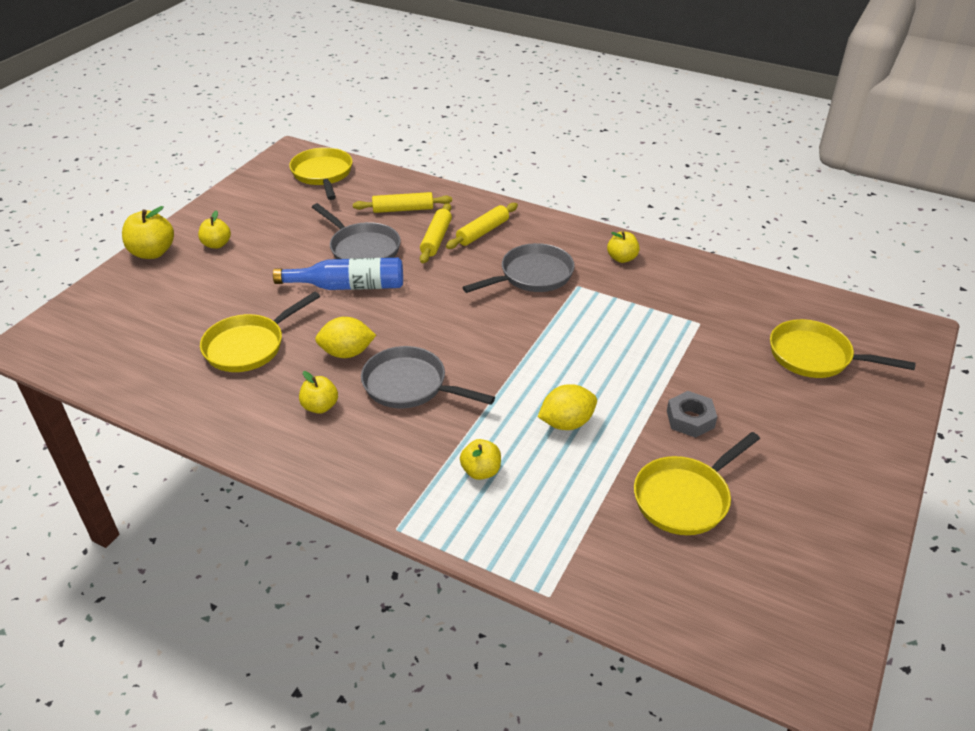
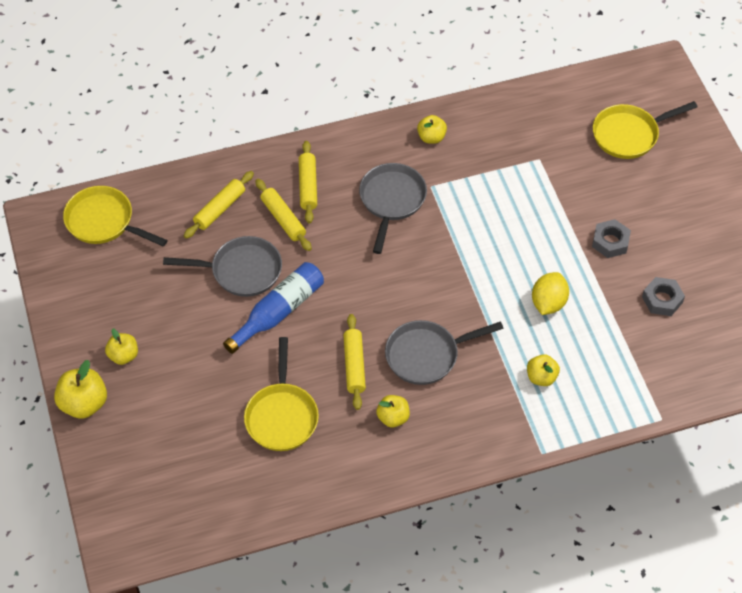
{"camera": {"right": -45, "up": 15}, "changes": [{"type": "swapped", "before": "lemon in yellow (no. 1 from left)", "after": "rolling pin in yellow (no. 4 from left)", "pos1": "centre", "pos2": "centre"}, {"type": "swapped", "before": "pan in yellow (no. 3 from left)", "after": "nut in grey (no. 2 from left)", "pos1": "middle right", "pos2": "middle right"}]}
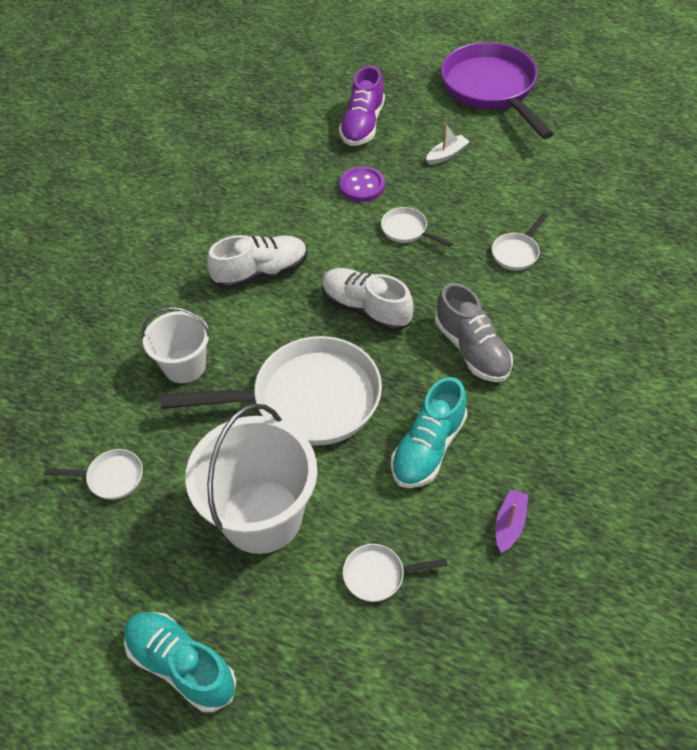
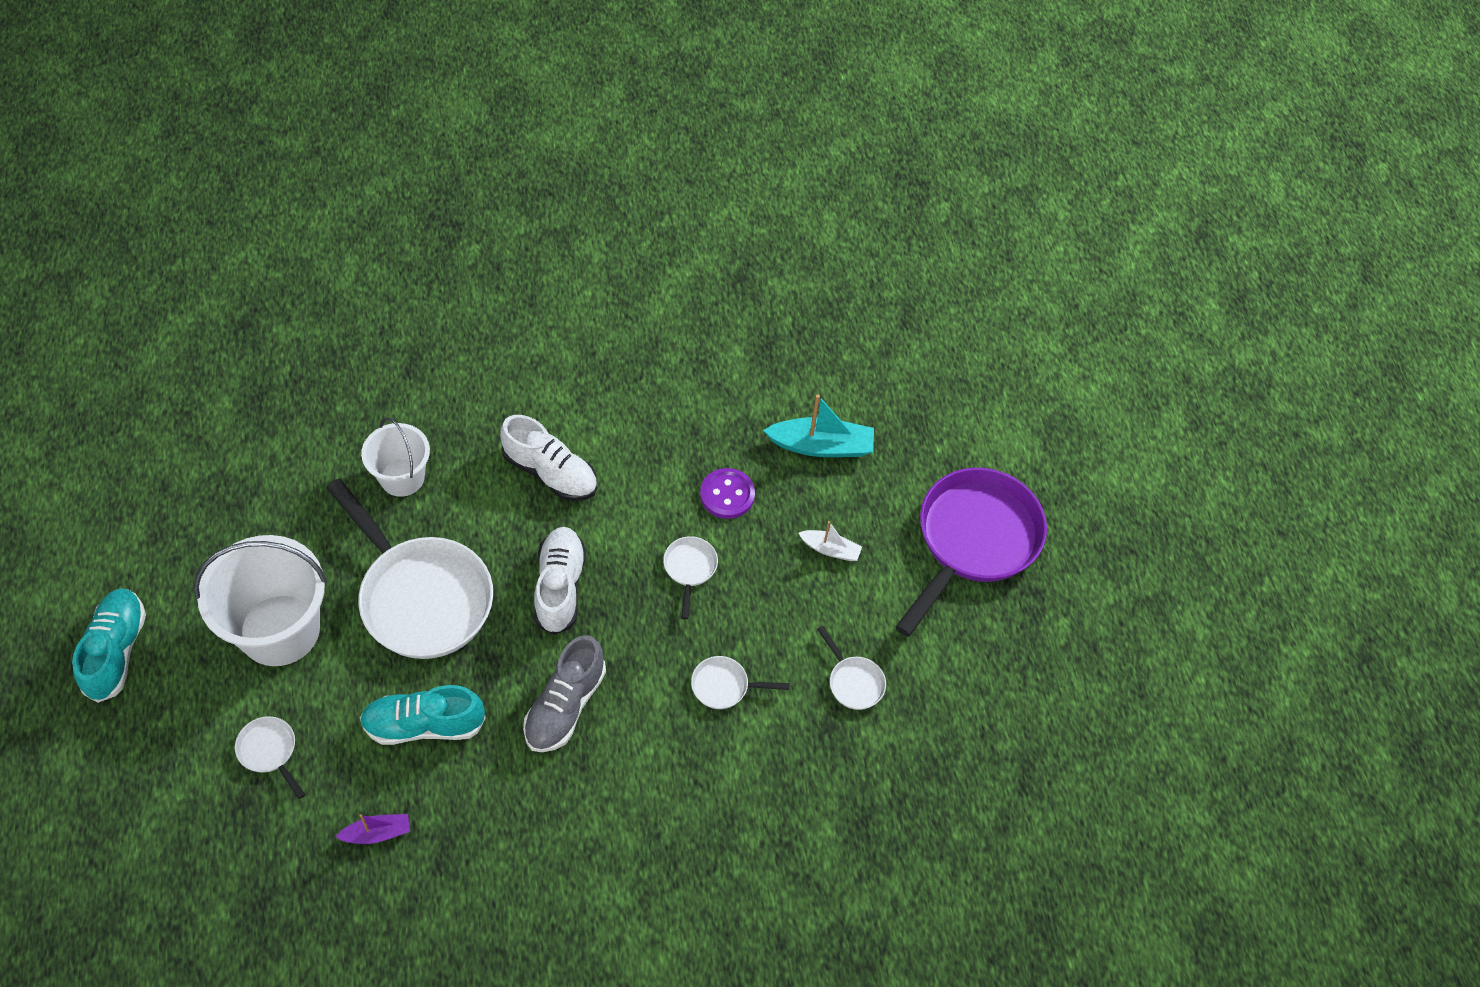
{"camera": {"right": 50, "up": 5}, "changes": [{"type": "shifted", "before": "pan in white (no. 1 from left in the first image)", "after": "pan in white (no. 5 from left)", "pos1": "middle left", "pos2": "bottom centre"}, {"type": "swapped", "before": "shoe in purple", "after": "boat in turquoise", "pos1": "top centre", "pos2": "centre"}]}
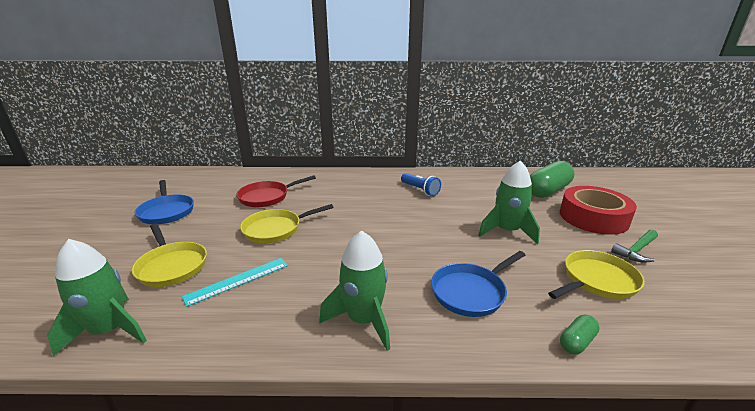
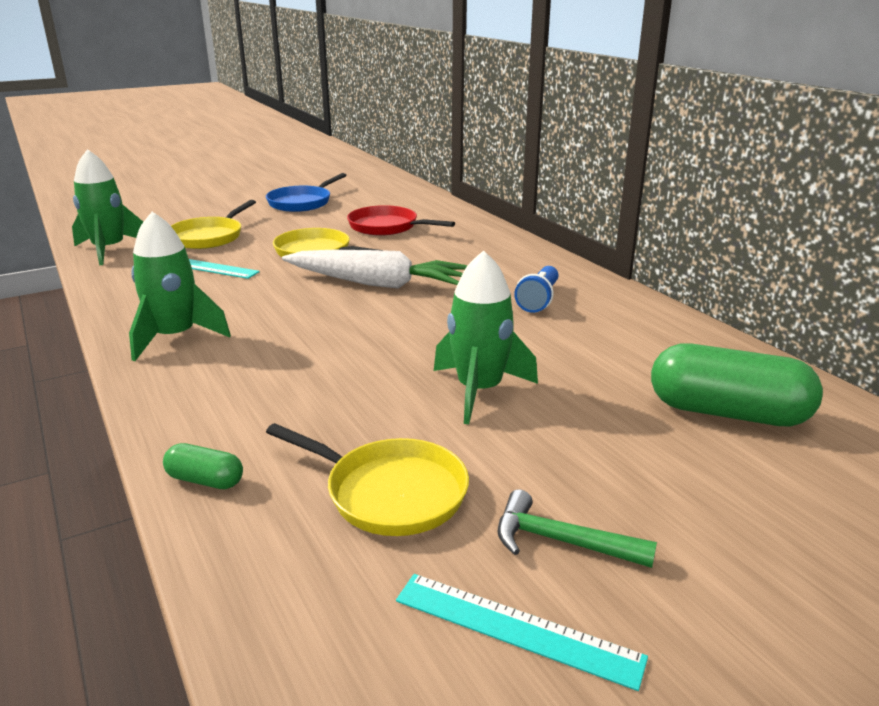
{"camera": {"right": 60, "up": 0}, "changes": [{"type": "gone", "before": "pan in blue (no. 2 from left)", "pos1": "bottom centre"}, {"type": "gone", "before": "tape in red", "pos1": "middle right"}, {"type": "new", "after": "carrot in white", "pos2": "centre"}, {"type": "new", "after": "ruler in turquoise (no. 2 from left)", "pos2": "bottom centre"}]}
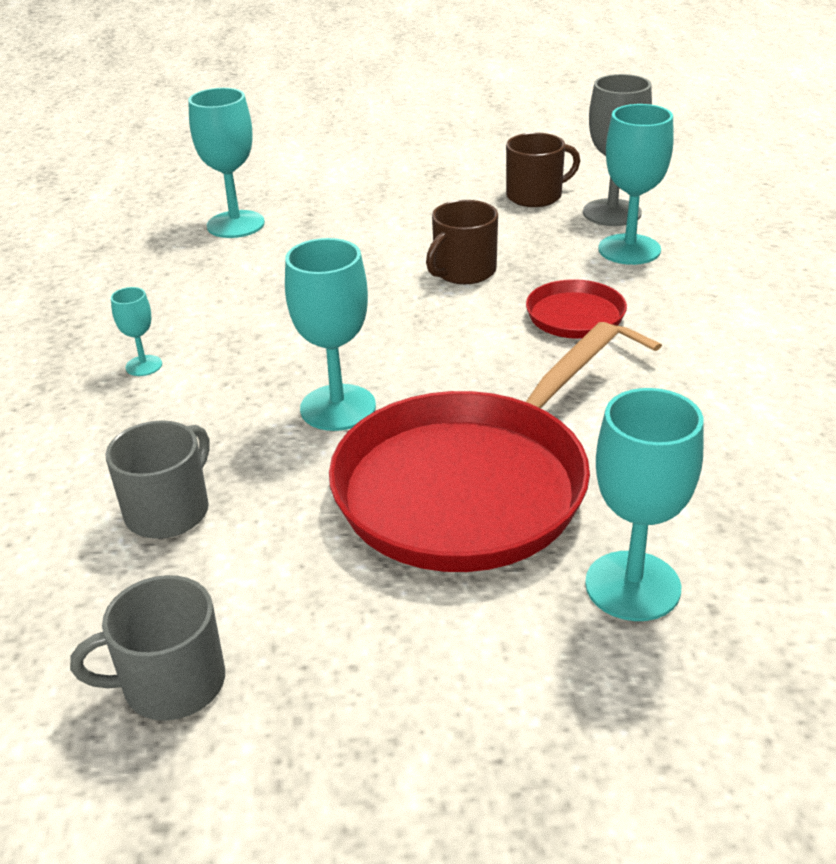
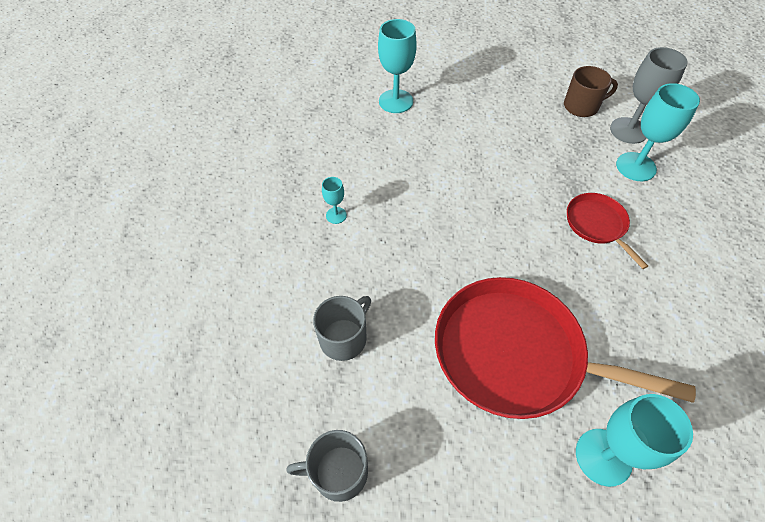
{"camera": {"right": 10, "up": 20}, "changes": [{"type": "gone", "before": "goblet in turquoise (no. 3 from left)", "pos1": "centre"}, {"type": "gone", "before": "mug in brown (no. 1 from left)", "pos1": "top centre"}, {"type": "rotated", "before": "pan in red (no. 1 from left)", "pos1": "centre", "pos2": "bottom right", "turn": 60}]}
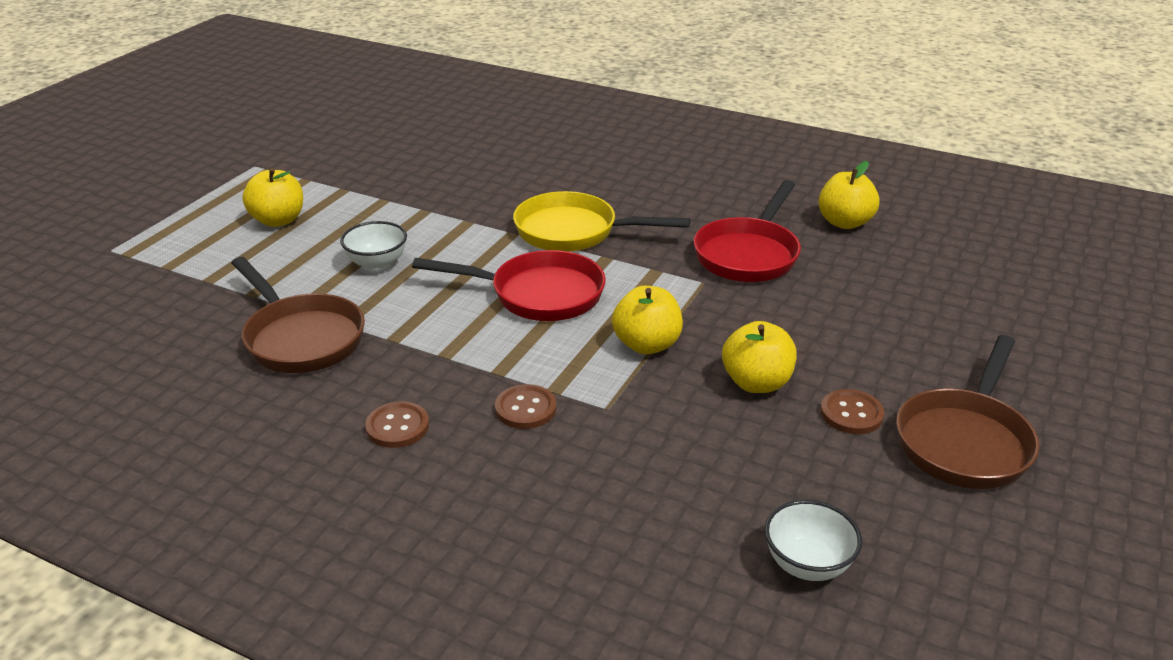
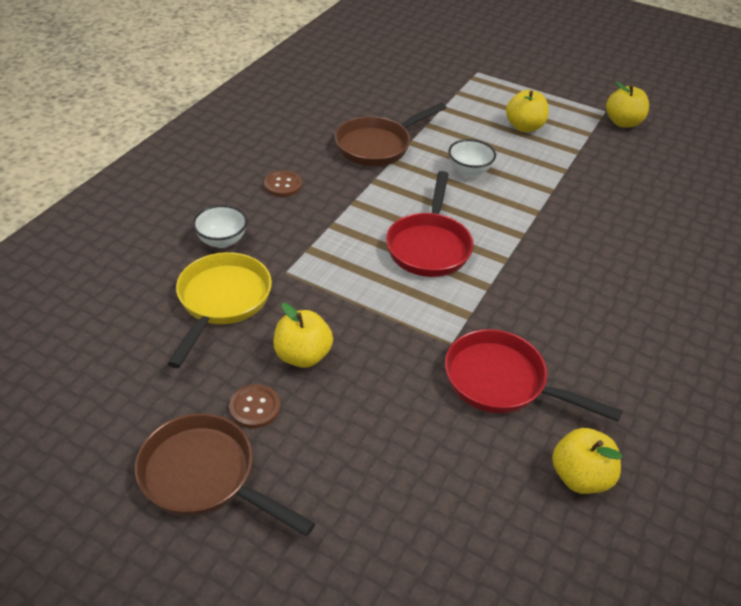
{"camera": {"right": 90, "up": 10}, "changes": [{"type": "gone", "before": "button in brown (no. 2 from left)", "pos1": "centre"}, {"type": "shifted", "before": "pan in yellow", "pos1": "centre", "pos2": "middle left"}, {"type": "shifted", "before": "apple in yellow (no. 2 from left in the first image)", "after": "apple in yellow (no. 4 from left)", "pos1": "centre", "pos2": "top right"}, {"type": "shifted", "before": "bowl in white (no. 2 from left in the first image)", "after": "bowl in white (no. 1 from left)", "pos1": "bottom right", "pos2": "middle left"}]}
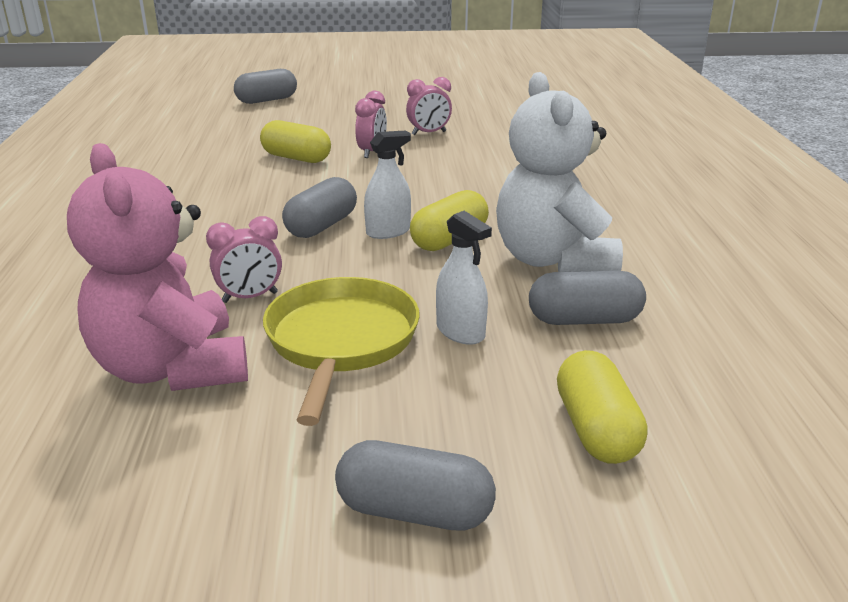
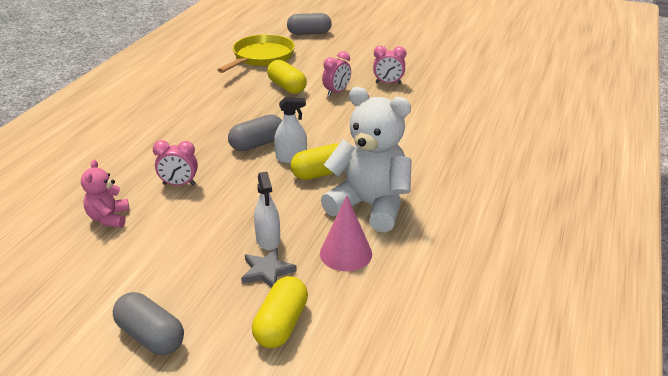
{"camera": {"right": 25, "up": 5}, "changes": [{"type": "new", "after": "star in grey", "pos2": "bottom centre"}, {"type": "shifted", "before": "pan in yellow", "pos1": "centre", "pos2": "top centre"}, {"type": "swapped", "before": "capsule in grey (no. 4 from left)", "after": "cone in pink", "pos1": "middle right", "pos2": "centre"}, {"type": "rotated", "before": "teddy bear in white", "pos1": "top centre", "pos2": "centre", "turn": 105}, {"type": "scaled", "before": "teddy bear in pink", "pos1": "middle left", "pos2": "middle left", "scale": 0.5}]}
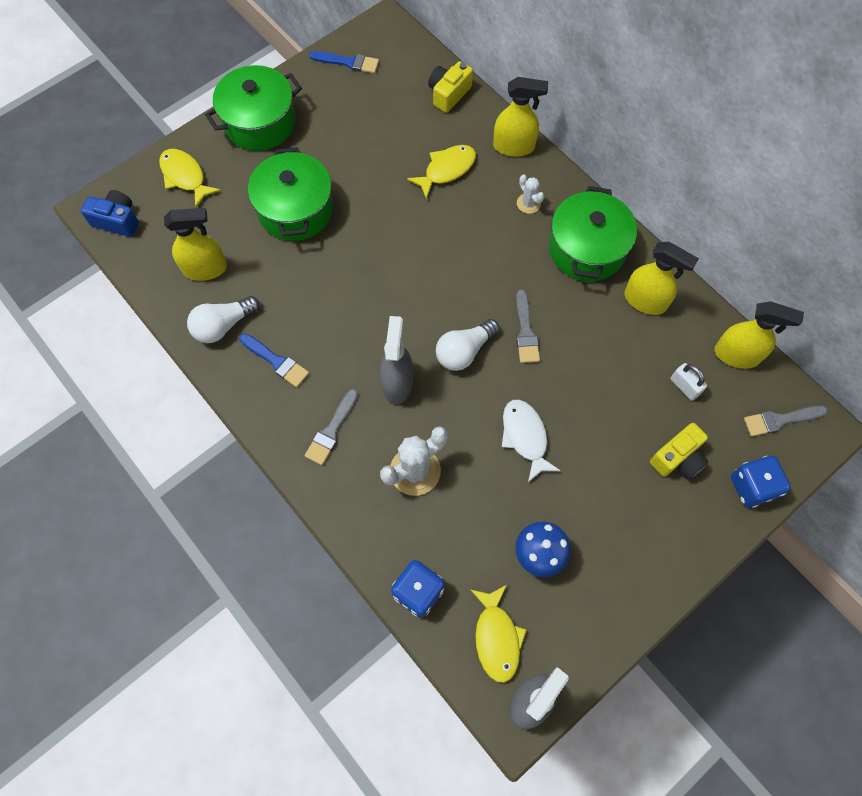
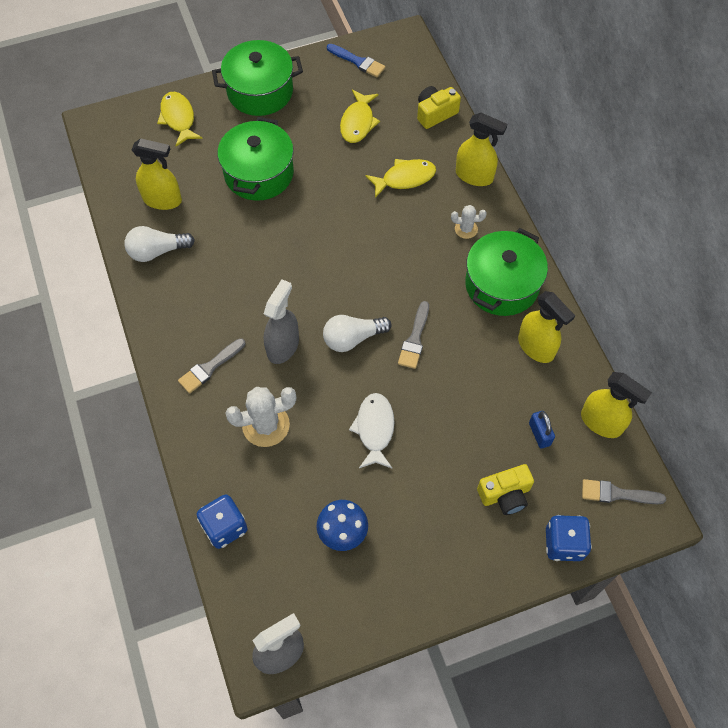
{"camera": {"right": 20, "up": -5}, "changes": [{"type": "gone", "before": "camera in blue", "pos1": "top left"}, {"type": "gone", "before": "brush in blue (no. 1 from left)", "pos1": "middle left"}, {"type": "shifted", "before": "fish in yellow (no. 3 from left in the first image)", "after": "fish in yellow (no. 2 from left)", "pos1": "bottom centre", "pos2": "top centre"}, {"type": "repainted", "before": "padlock in white", "after": "padlock in blue", "pos1": "middle right", "pos2": "middle right"}, {"type": "rotated", "before": "cactus in white (no. 2 from left)", "pos1": "top centre", "pos2": "top centre", "turn": -75}]}
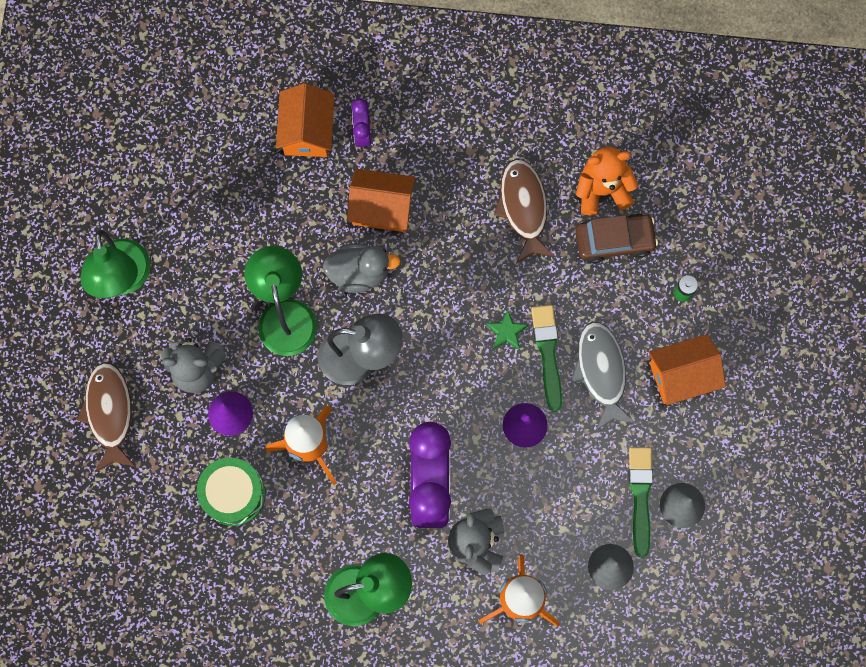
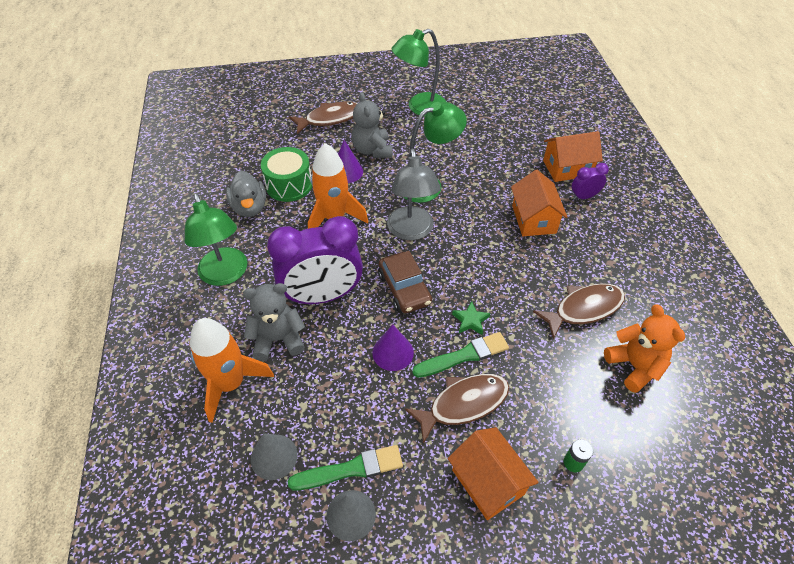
{"camera": {"right": 75, "up": -25}, "changes": [{"type": "shifted", "before": "duck in grey", "pos1": "centre", "pos2": "middle left"}, {"type": "shifted", "before": "car in brown", "pos1": "middle right", "pos2": "centre"}, {"type": "repainted", "before": "fish in grey", "after": "fish in brown (no. 2 from left)", "pos1": "middle right", "pos2": "bottom centre"}]}
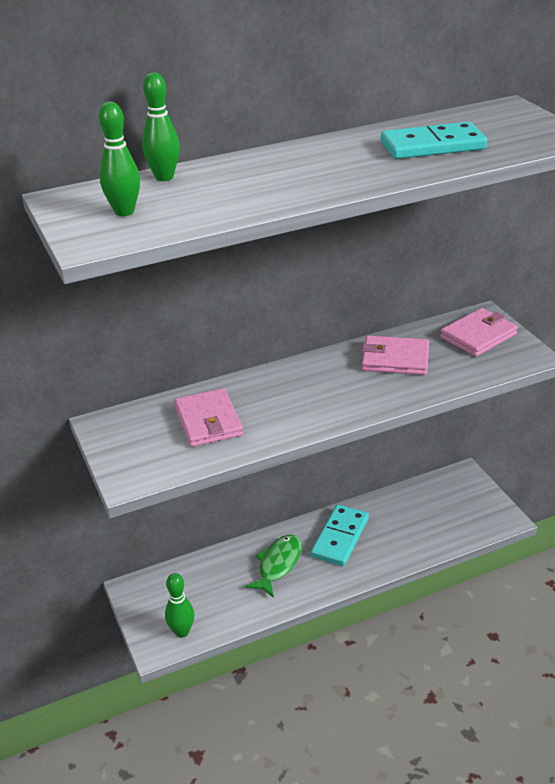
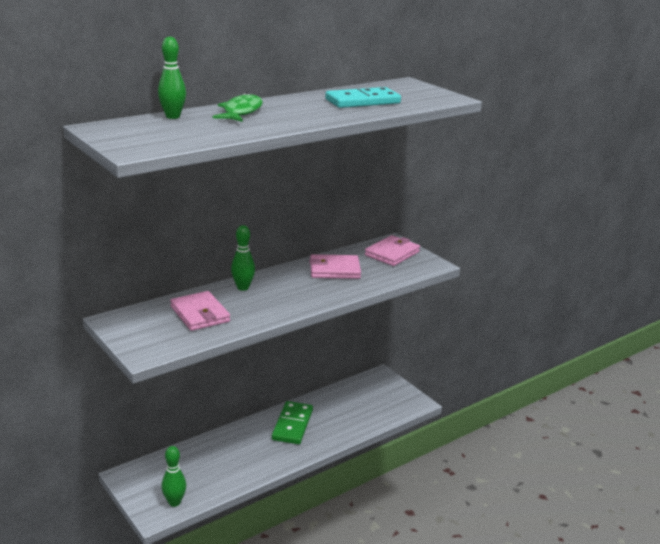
{"camera": {"right": -15, "up": -10}, "changes": [{"type": "shifted", "before": "bowling pin in green (no. 1 from left in the first image)", "after": "bowling pin in green (no. 3 from left)", "pos1": "top left", "pos2": "centre"}, {"type": "shifted", "before": "fish in green", "pos1": "bottom centre", "pos2": "top centre"}, {"type": "repainted", "before": "domino in turquoise (no. 1 from left)", "after": "domino in green", "pos1": "bottom centre", "pos2": "bottom centre"}]}
